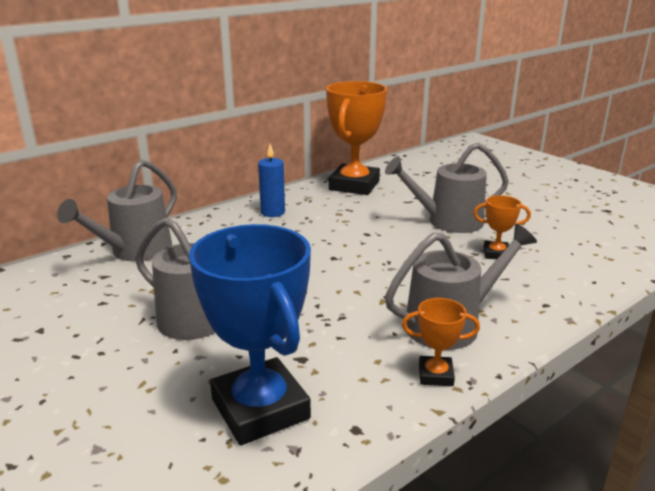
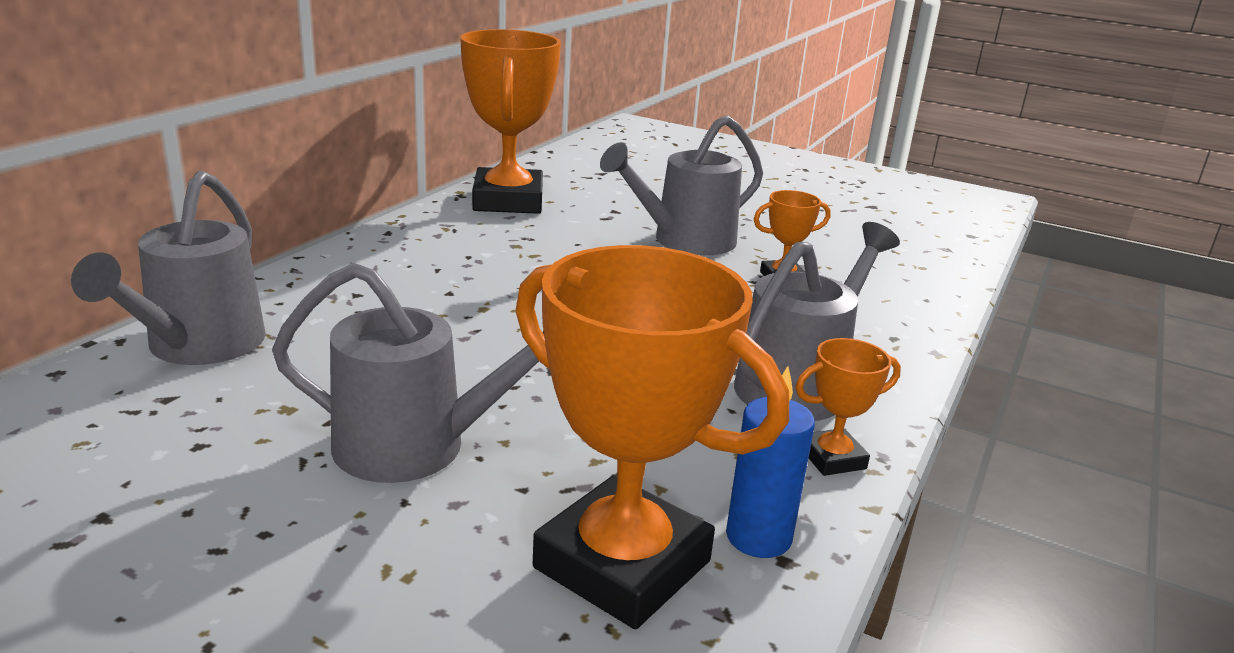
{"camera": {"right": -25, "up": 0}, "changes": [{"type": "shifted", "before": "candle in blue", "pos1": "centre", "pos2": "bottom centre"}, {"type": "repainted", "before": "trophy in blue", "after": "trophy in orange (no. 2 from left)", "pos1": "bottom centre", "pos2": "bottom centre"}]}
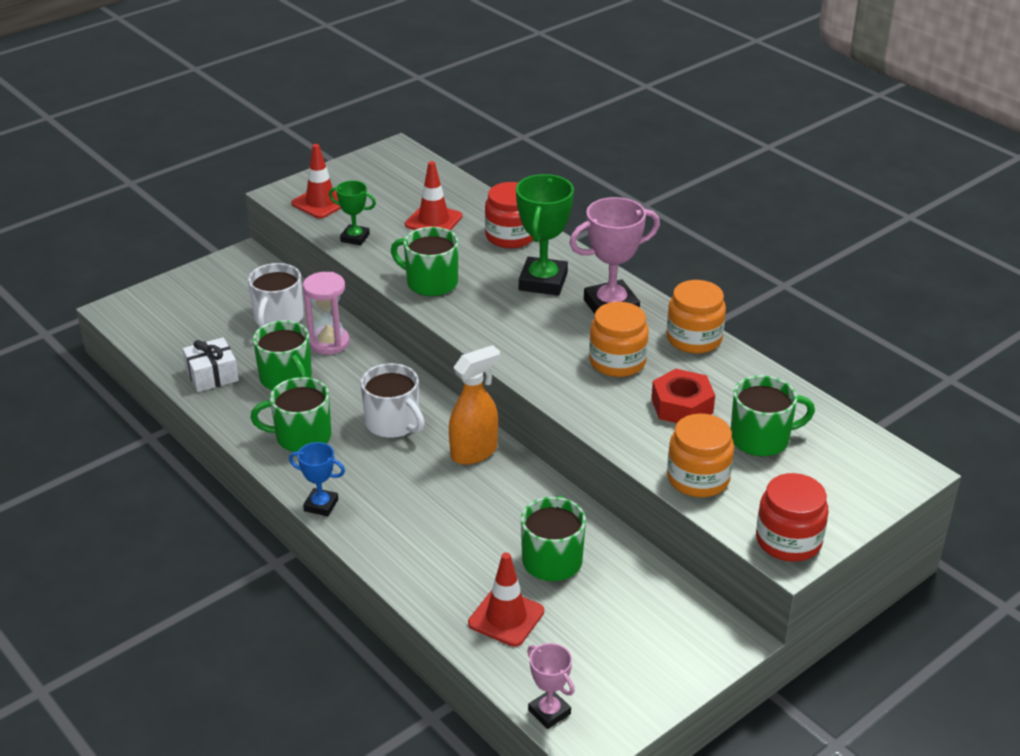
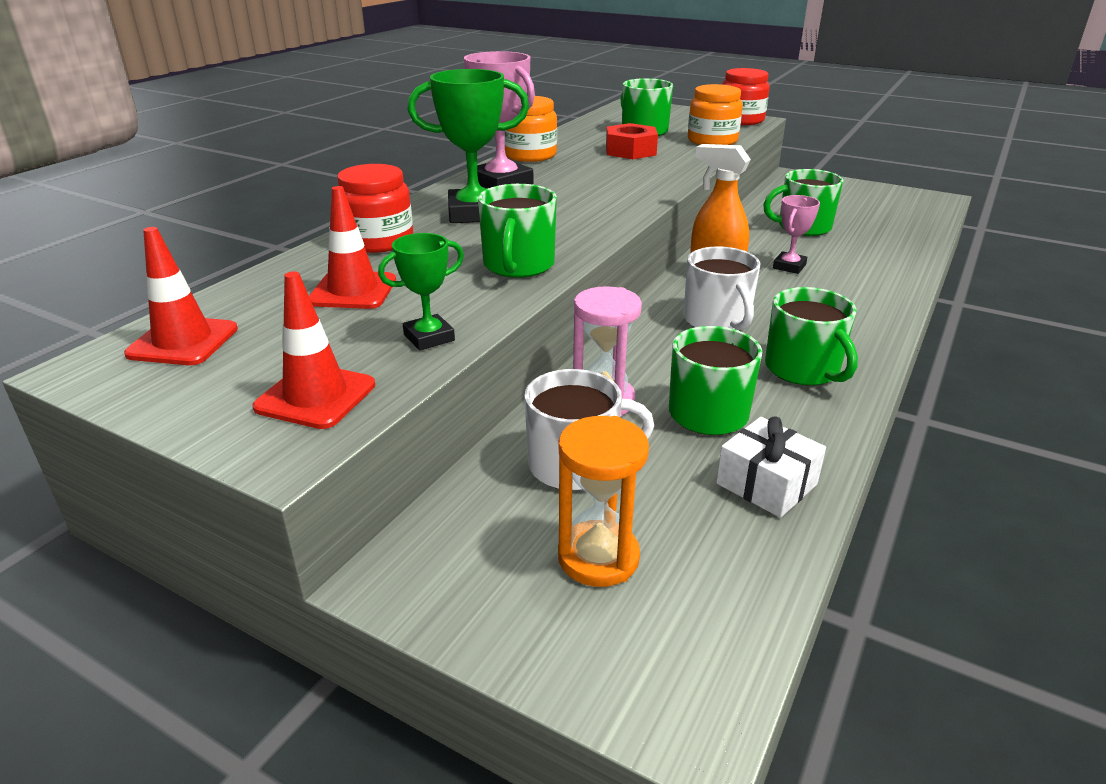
{"camera": {"right": -110, "up": -5}, "changes": [{"type": "gone", "before": "trophy in blue", "pos1": "middle left"}, {"type": "gone", "before": "jar in orange (no. 1 from left)", "pos1": "centre"}, {"type": "new", "after": "hourglass in orange", "pos2": "centre"}, {"type": "shifted", "before": "traffic cone in red (no. 3 from left in the first image)", "after": "traffic cone in red (no. 1 from left)", "pos1": "bottom centre", "pos2": "middle left"}, {"type": "shifted", "before": "trophy in pink (no. 1 from left in the first image)", "after": "trophy in pink (no. 2 from left)", "pos1": "bottom centre", "pos2": "top right"}, {"type": "rotated", "before": "trophy in green (no. 1 from left)", "pos1": "top centre", "pos2": "centre", "turn": 60}, {"type": "rotated", "before": "mug in white (no. 2 from left)", "pos1": "centre", "pos2": "centre", "turn": 135}]}
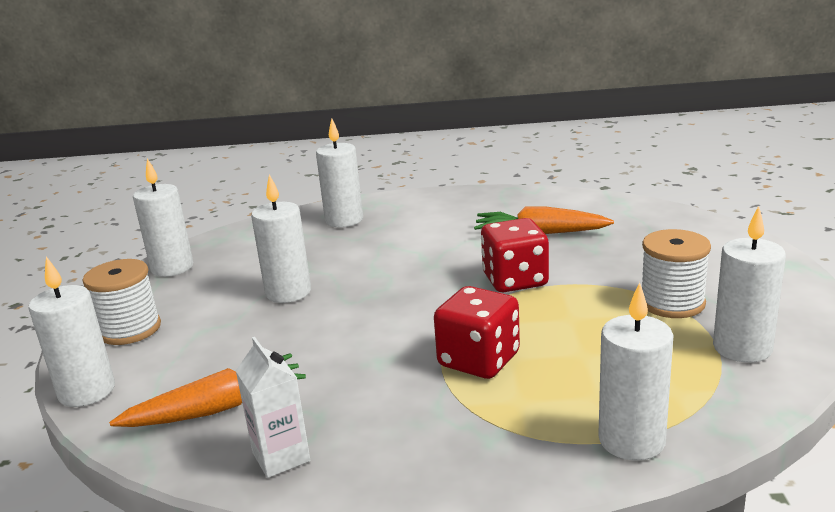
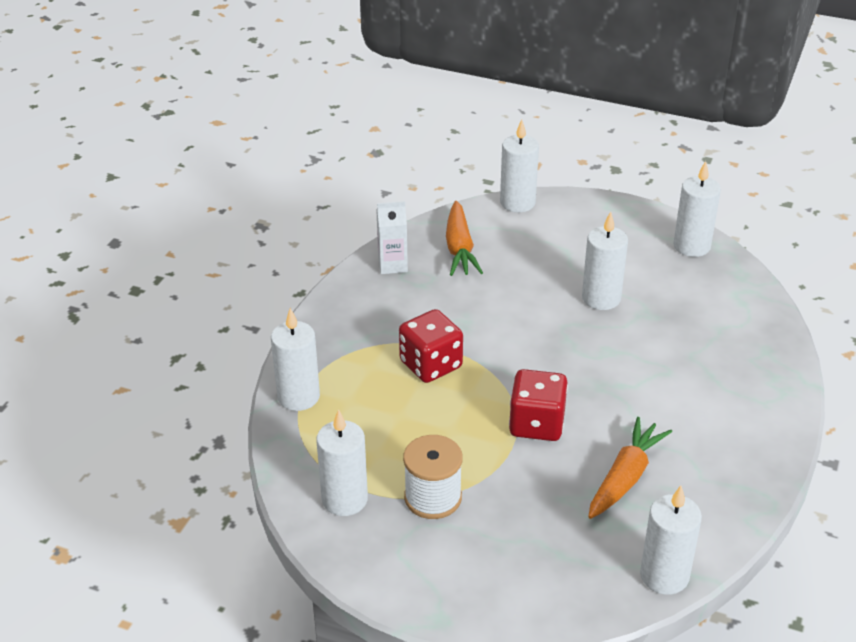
{"camera": {"right": 110, "up": 15}, "changes": [{"type": "gone", "before": "spool in white (no. 1 from left)", "pos1": "middle left"}, {"type": "shifted", "before": "candle in white (no. 4 from left in the first image)", "after": "candle in white (no. 5 from left)", "pos1": "centre", "pos2": "bottom right"}]}
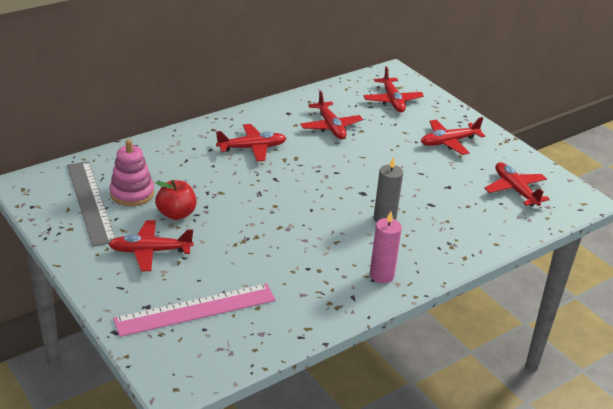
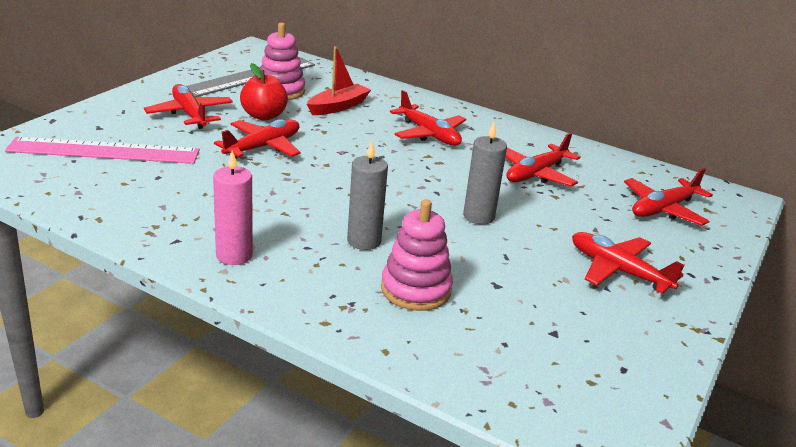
{"camera": {"right": 65, "up": -5}, "changes": [{"type": "new", "after": "boat in red", "pos2": "top centre"}, {"type": "new", "after": "stacking toy in pink (no. 2 from left)", "pos2": "centre"}, {"type": "new", "after": "candle in grey (no. 2 from left)", "pos2": "centre"}, {"type": "shifted", "before": "plane in red (no. 6 from left in the first image)", "after": "plane in red (no. 2 from left)", "pos1": "middle right", "pos2": "top left"}, {"type": "rotated", "before": "ruler in pink", "pos1": "bottom left", "pos2": "middle left", "turn": -45}]}
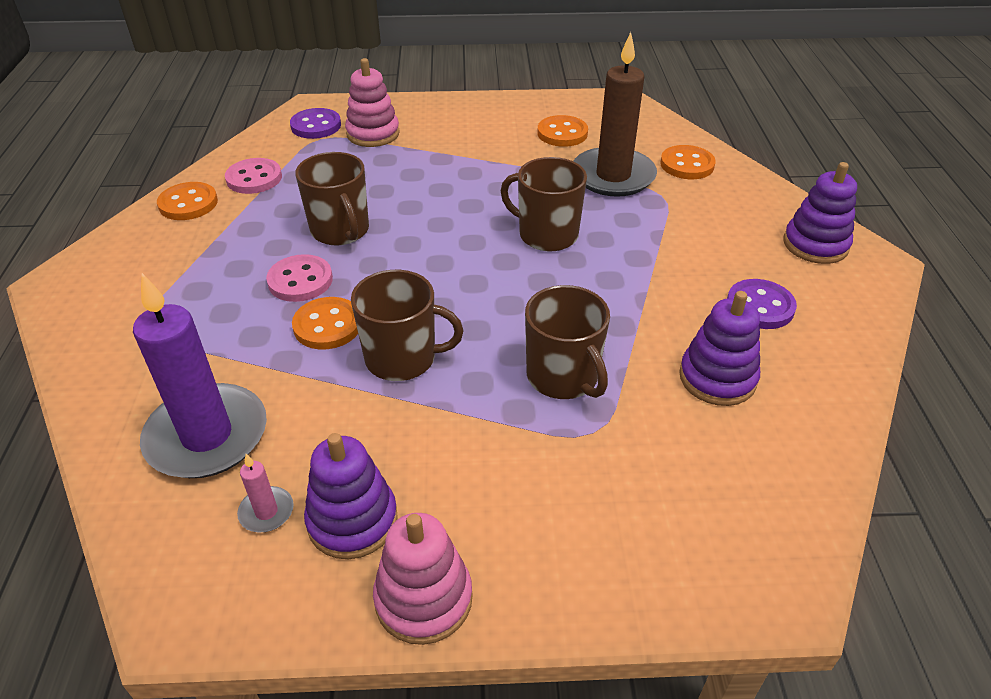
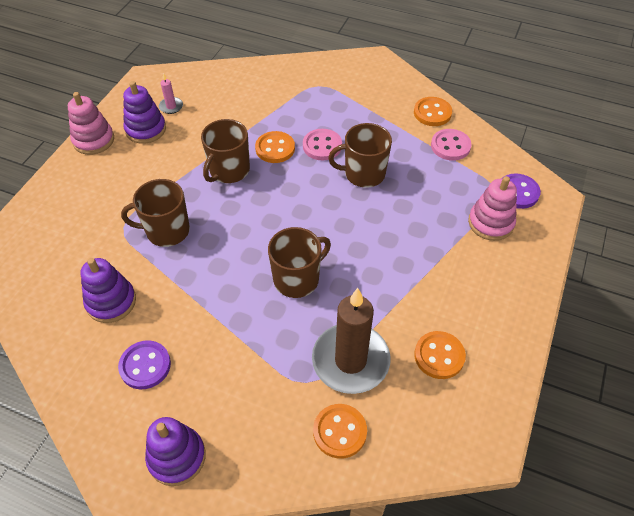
{"camera": {"right": 115, "up": 10}, "changes": [{"type": "gone", "before": "candle in purple", "pos1": "middle left"}]}
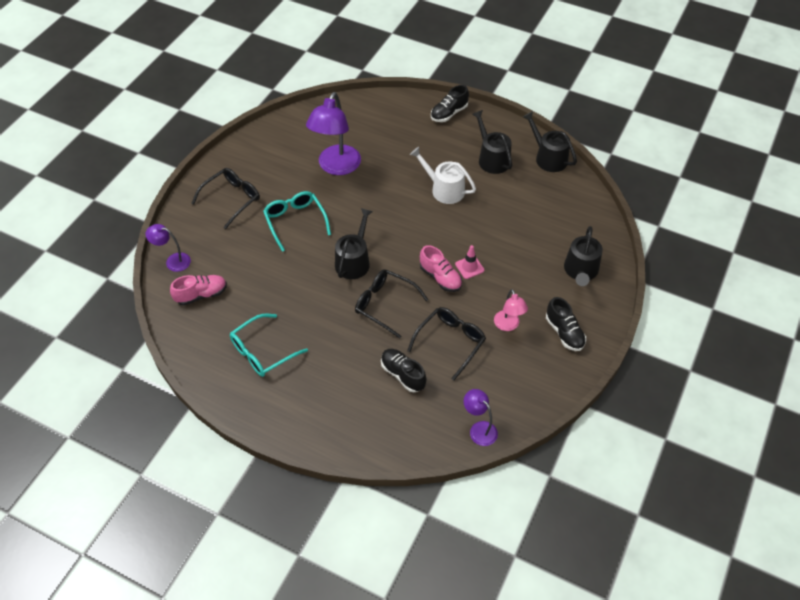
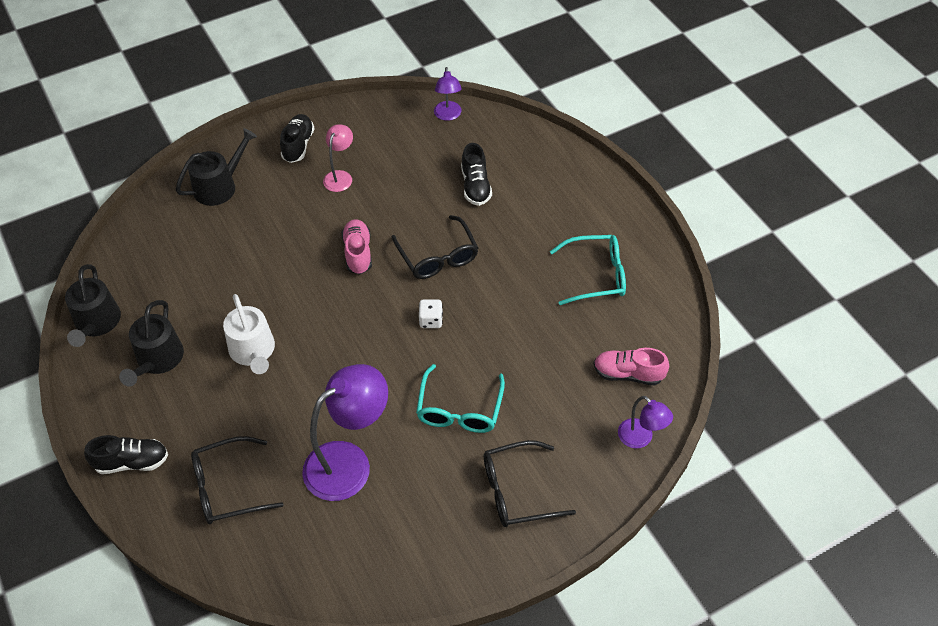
{"camera": {"right": -145, "up": 0}, "changes": [{"type": "gone", "before": "traffic cone in pink", "pos1": "centre"}, {"type": "shifted", "before": "glasses in black (no. 3 from left in the first image)", "after": "glasses in black (no. 1 from left)", "pos1": "centre", "pos2": "bottom left"}, {"type": "swapped", "before": "watering can in black (no. 1 from left)", "after": "dice in white", "pos1": "centre", "pos2": "centre"}]}
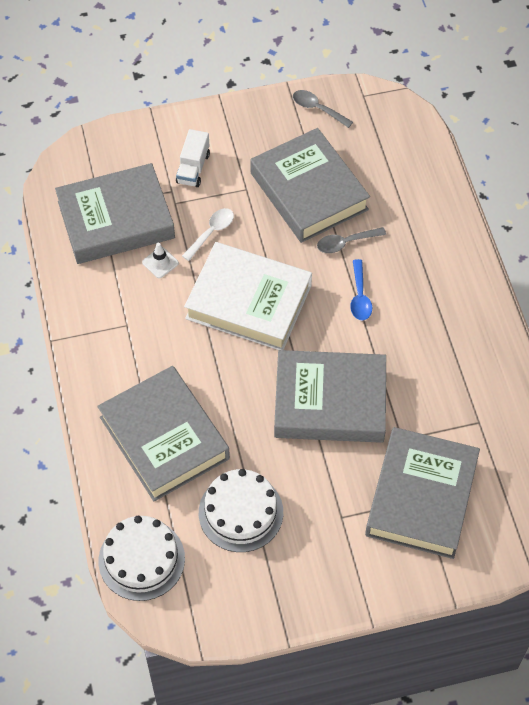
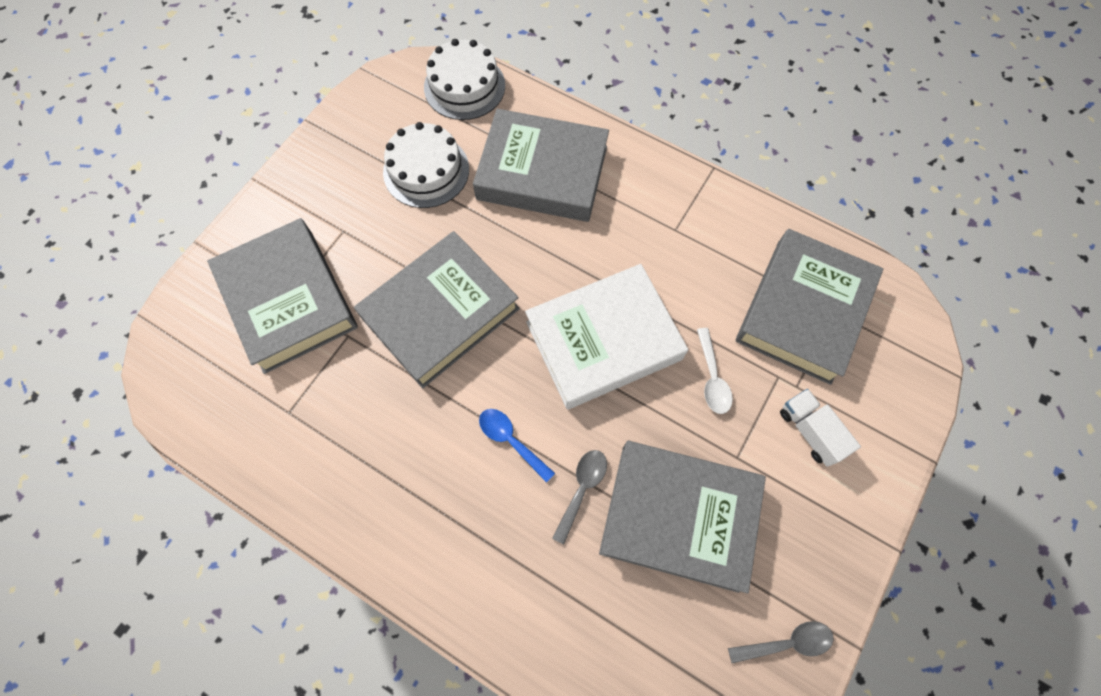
{"camera": {"right": 135, "up": 10}, "changes": [{"type": "gone", "before": "traffic cone in white", "pos1": "middle left"}]}
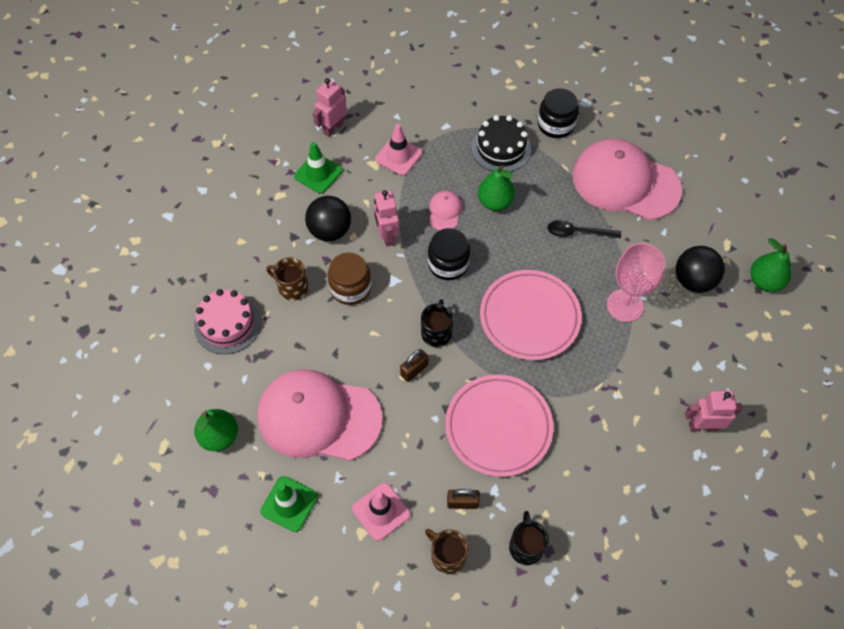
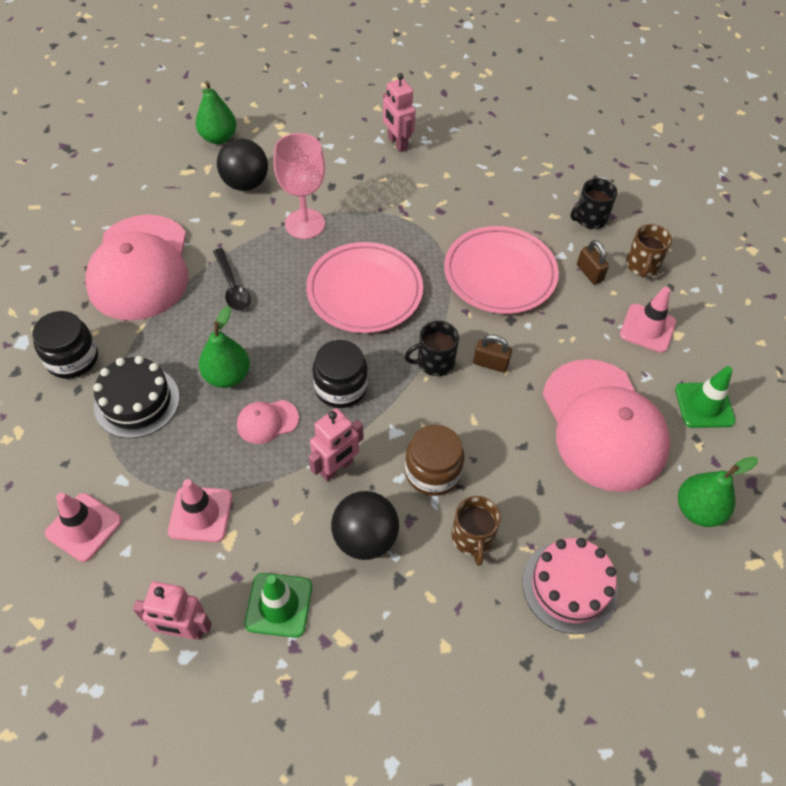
{"camera": {"right": -120, "up": -5}, "changes": [{"type": "new", "after": "traffic cone in pink (no. 1 from left)", "pos2": "bottom left"}]}
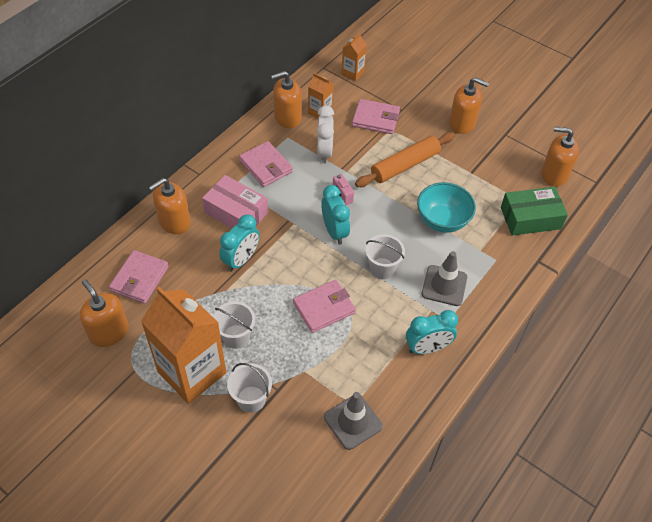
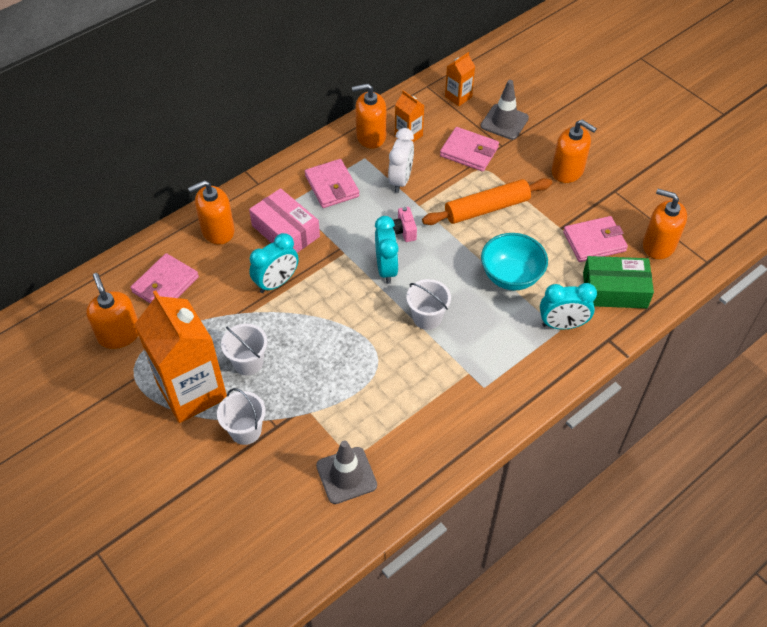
{"camera": {"right": 15, "up": 0}, "changes": [{"type": "shifted", "before": "wallet in pink (no. 3 from left in the first image)", "after": "wallet in pink (no. 4 from left)", "pos1": "centre", "pos2": "middle right"}, {"type": "shifted", "before": "clock in turquoise (no. 3 from left)", "pos1": "centre", "pos2": "middle right"}, {"type": "shifted", "before": "traffic cone in grey (no. 2 from left)", "pos1": "middle right", "pos2": "top centre"}]}
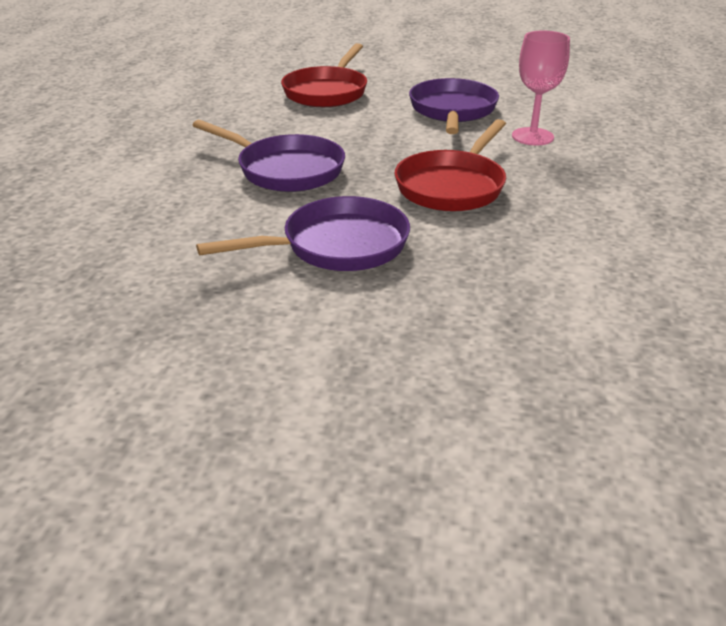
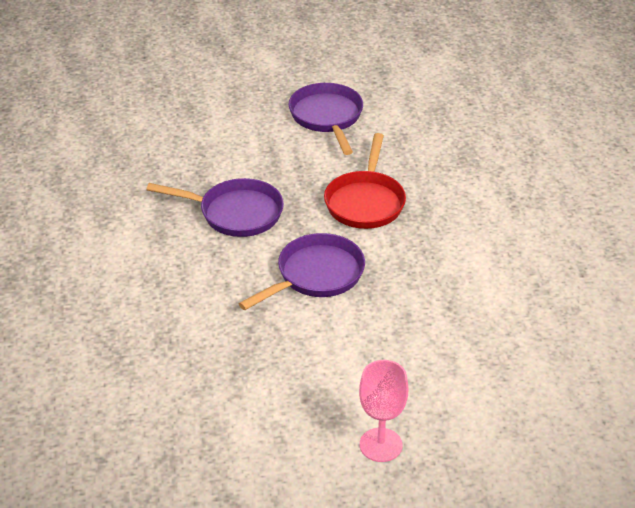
{"camera": {"right": -20, "up": 5}, "changes": [{"type": "gone", "before": "pan in red (no. 1 from left)", "pos1": "top centre"}, {"type": "shifted", "before": "goblet in pink", "pos1": "top right", "pos2": "bottom centre"}]}
